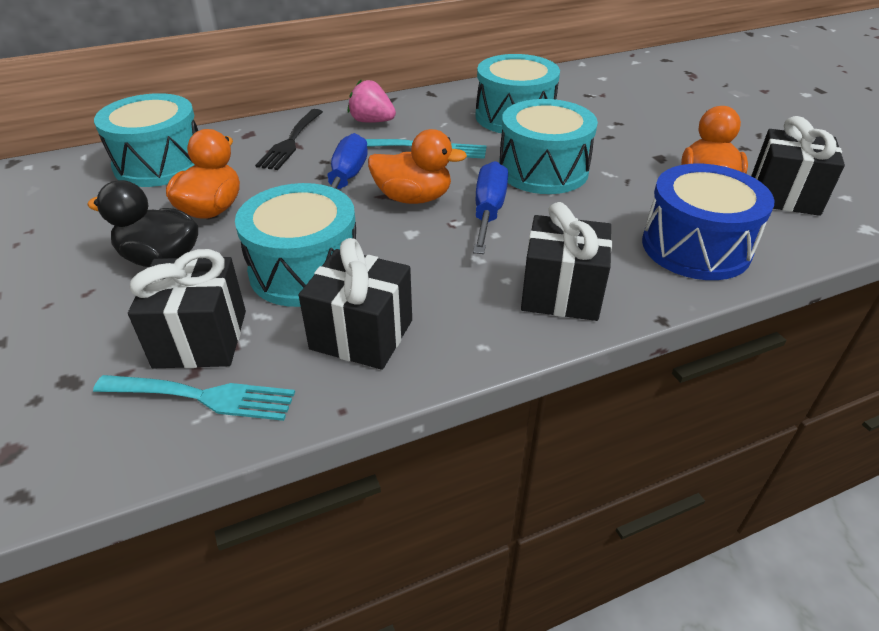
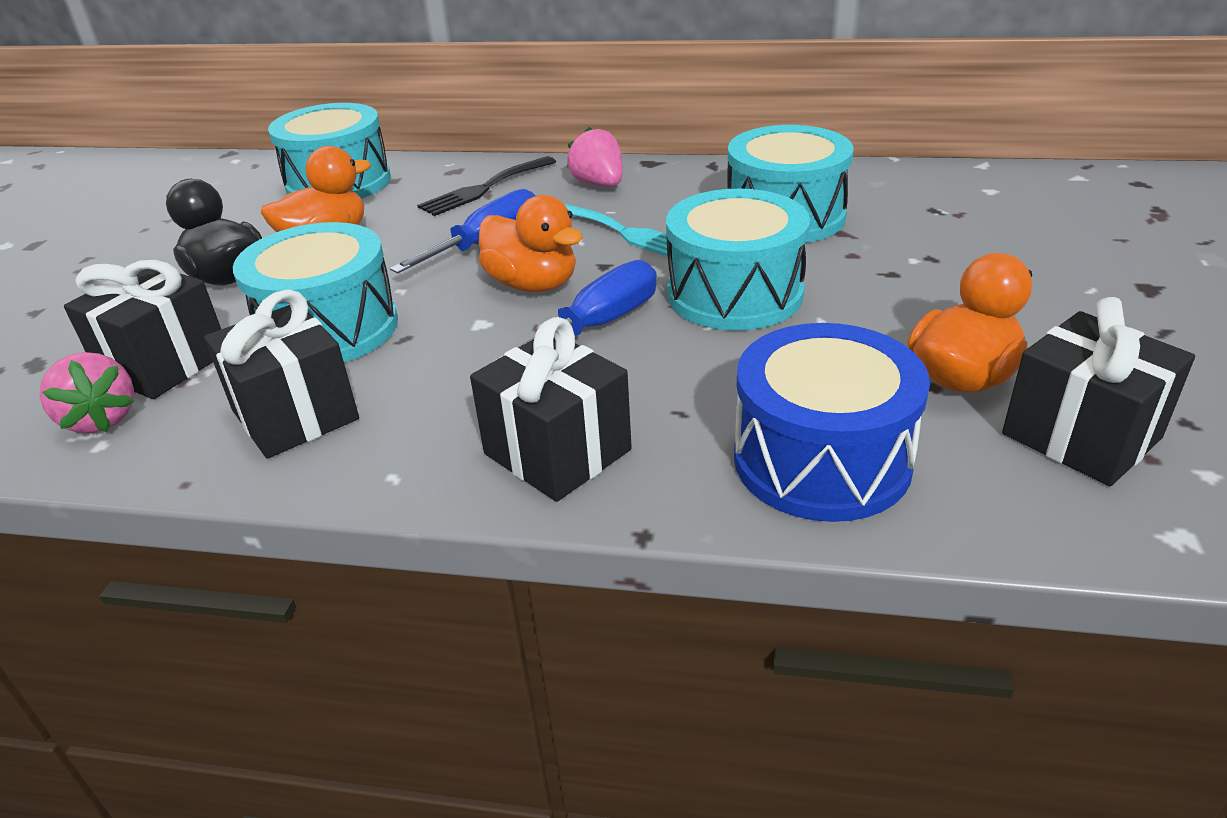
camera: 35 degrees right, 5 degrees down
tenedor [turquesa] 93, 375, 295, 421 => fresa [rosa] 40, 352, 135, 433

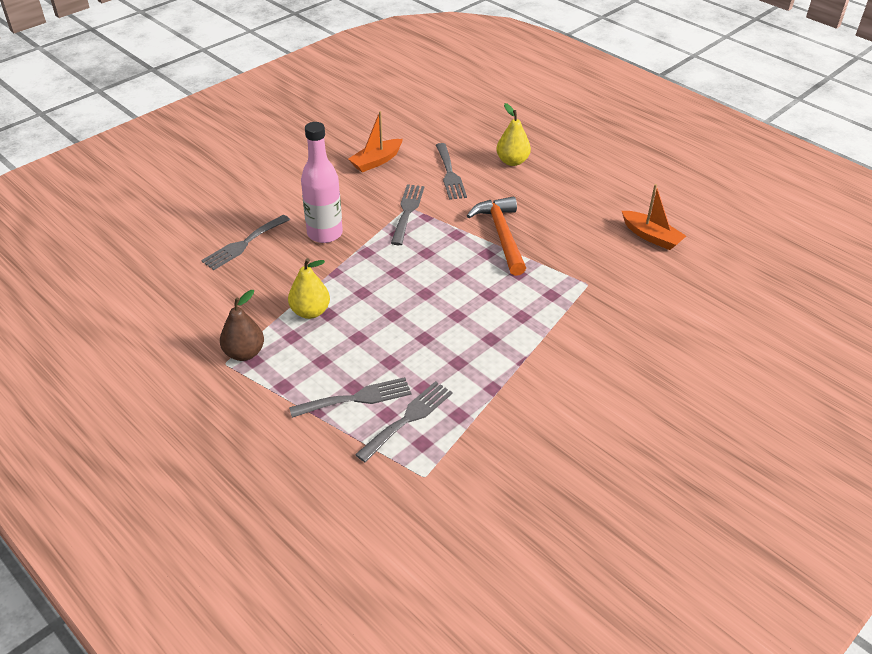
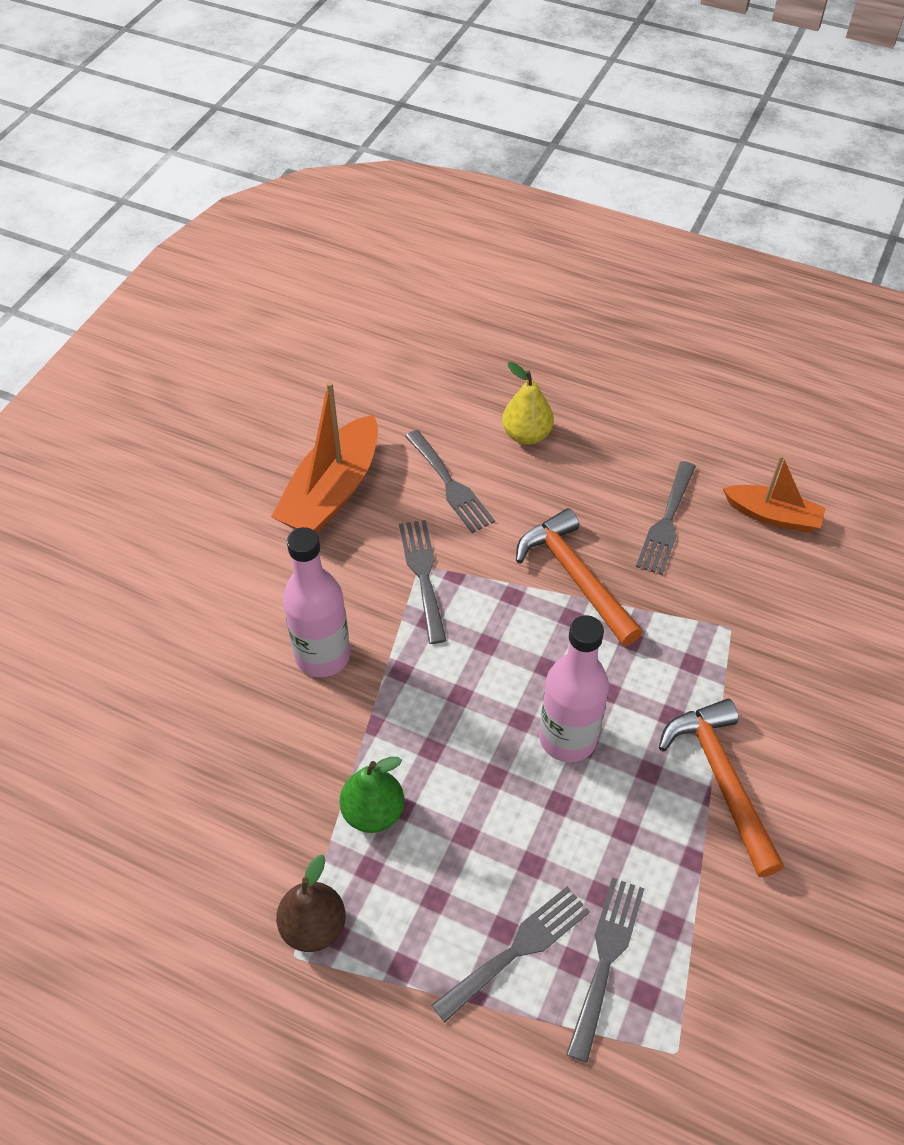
camera: 20 degrees left, 10 degrees up
barco [naranja] 348, 111, 403, 172 => barco [naranja] 271, 381, 378, 533, x1.63
pera [amarillo] 288, 258, 330, 319 => pera [verde] 340, 757, 404, 833
nothing => botella [rosa] 539, 615, 609, 762
tenedor [gris] 201, 215, 290, 270 => tenedor [gris] 636, 461, 696, 575, move
nothing => martillo [naranja] 659, 698, 784, 877

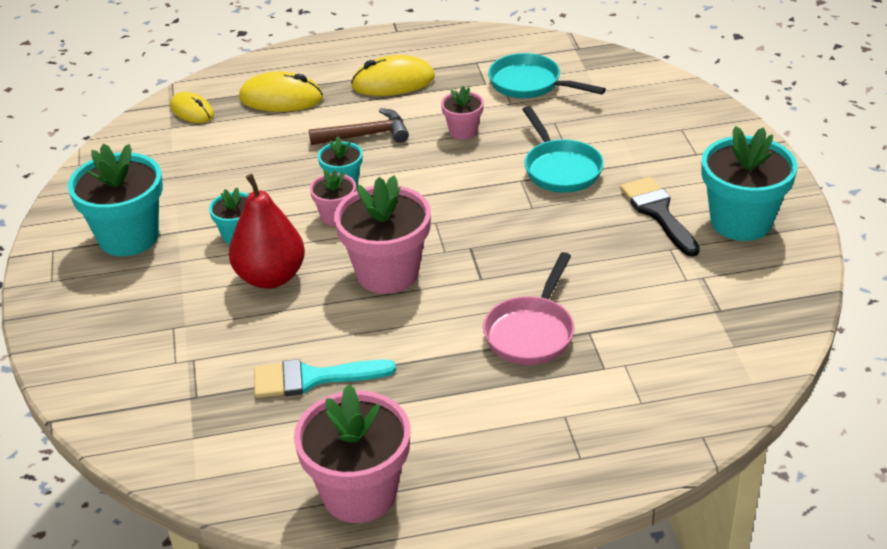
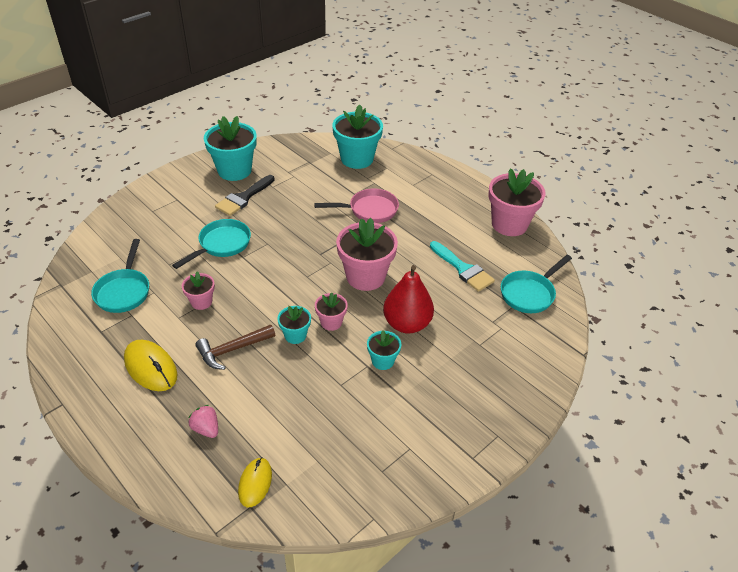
camera: 125 degrees left, 5 degrees up
ratón [amarillo] 239, 71, 323, 112 => fresa [rosa] 189, 405, 218, 438
martillo [marrón] 309, 108, 409, 145 => martillo [marrón] 195, 324, 275, 370, 75 degrees counterclockwise
maceta [turquesa] 68, 144, 163, 256 => maceta [turquesa] 332, 104, 383, 169, move
nothing => sartén [turquesa] 501, 255, 572, 313

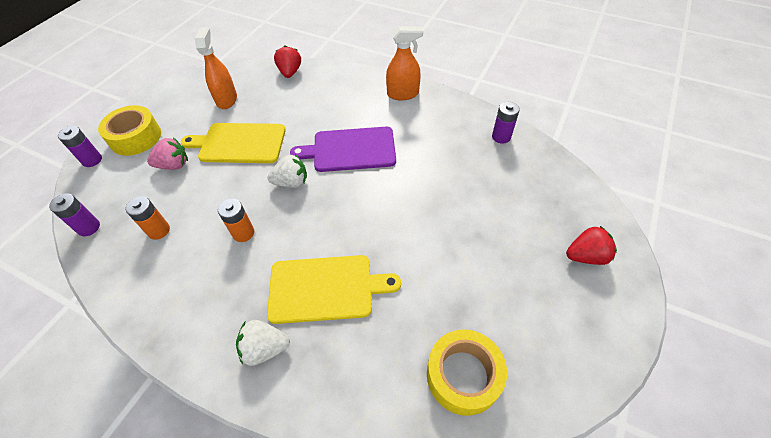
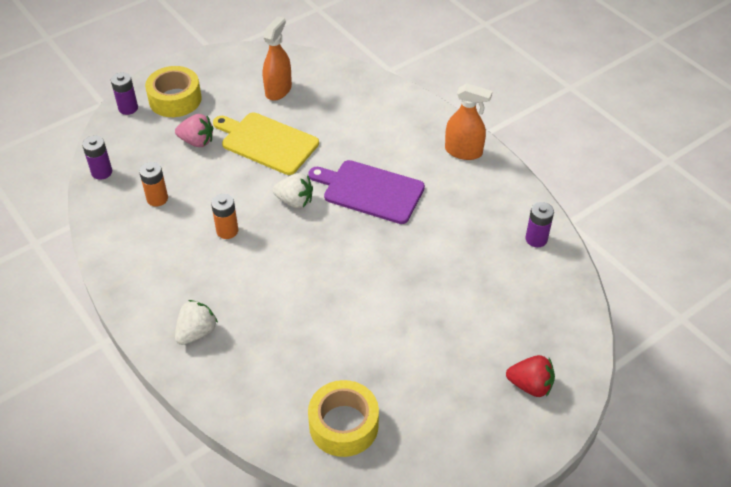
camera: 25 degrees right, 5 degrees down
fresa [blanco] 236, 320, 290, 366 => fresa [blanco] 175, 300, 218, 345, 105 degrees clockwise
tabla de cortar [amarillo] 267, 255, 401, 324 => nothing
fresa [rojo] 274, 46, 301, 78 => nothing

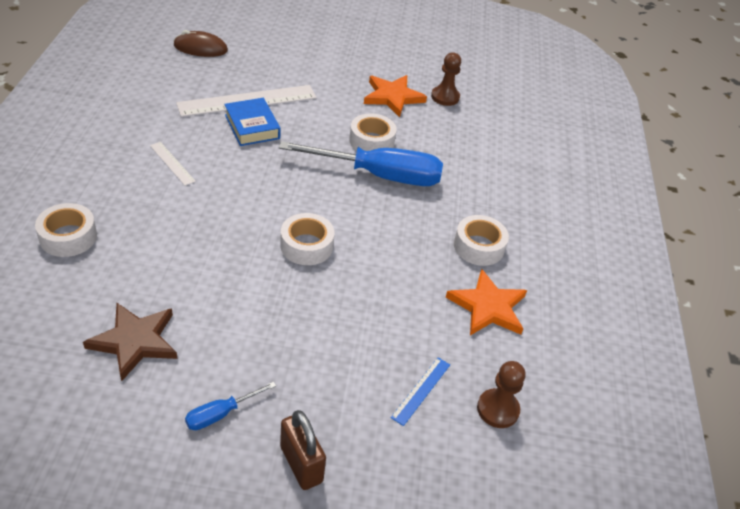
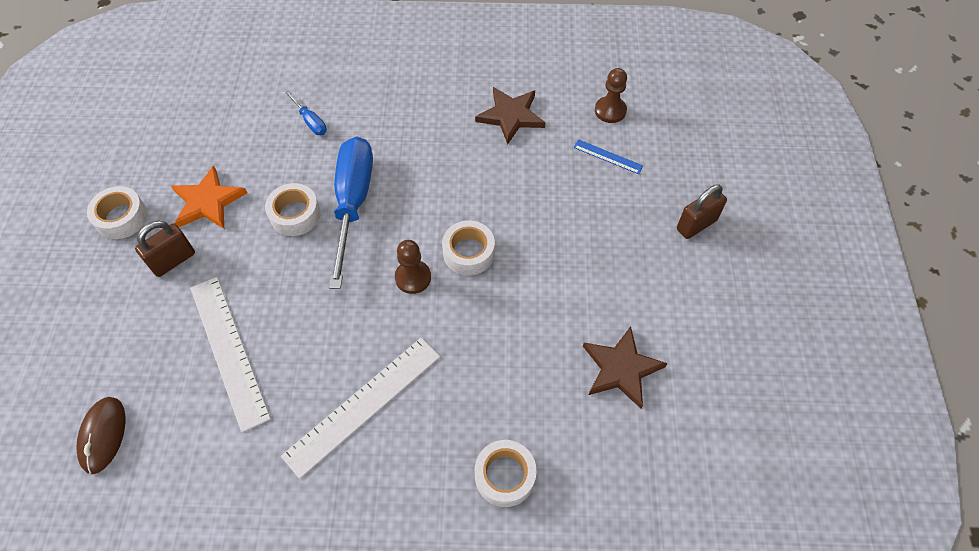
camera: 90 degrees left, 15 degrees up
cinta adhesiva [blanco] 454, 215, 509, 266 => cinta adhesiva [blanco] 87, 186, 148, 239, move
nothing => candado [marrón] 135, 221, 195, 277
regla [blanco] 150, 142, 196, 186 => regla [blanco] 281, 338, 440, 479, x2.11
destornillador [azul] 185, 382, 276, 430 => destornillador [azul] 285, 90, 327, 135, move
peón [marrón] 431, 52, 461, 106 => peón [marrón] 395, 240, 431, 294, move
estrella [naranja] 446, 269, 527, 335 => estrella [marrón] 475, 87, 545, 145
libro [azul] 224, 98, 281, 146 => nothing

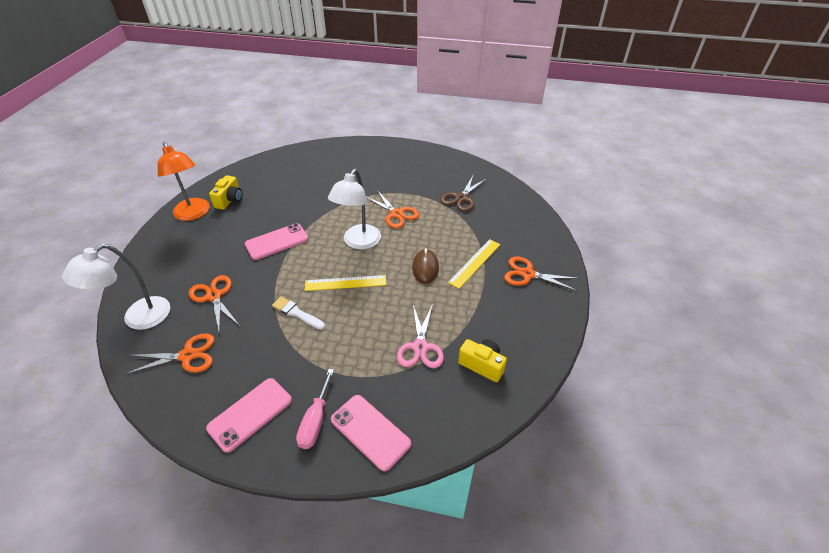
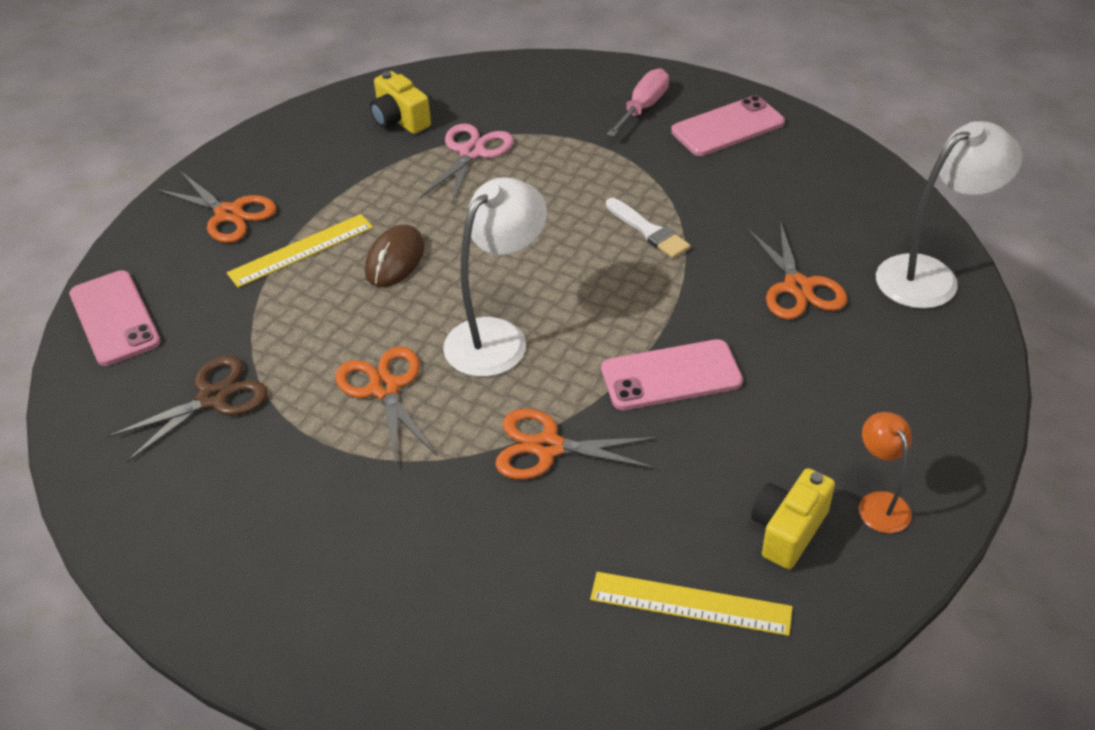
camera: 160 degrees left, 0 degrees up
móvil [rosa] 331, 395, 411, 471 => móvil [rosa] 69, 270, 161, 366, move
tijeras [naranja] 125, 333, 214, 374 => tijeras [naranja] 495, 409, 659, 480, move
regla [amarillo] 305, 275, 386, 291 => regla [amarillo] 590, 572, 793, 636, move
lámpara [naranja] 157, 142, 210, 221 => lámpara [naranja] 859, 412, 912, 533, x0.55

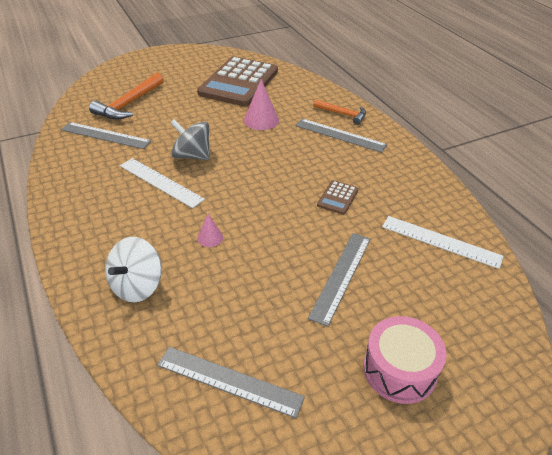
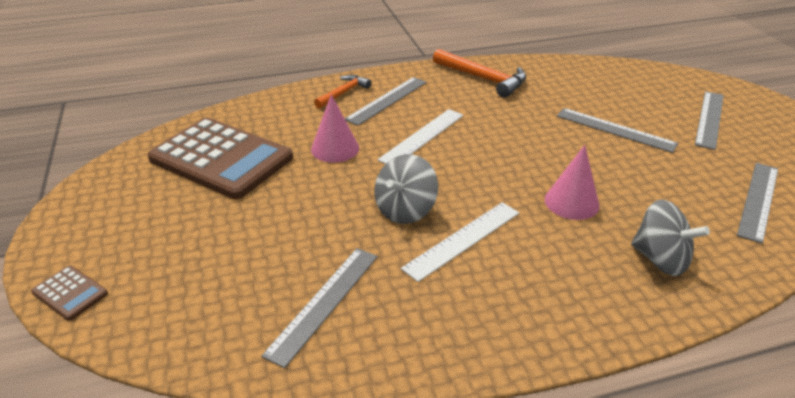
camera: 80 degrees left, 5 degrees down
calculadora [marrón] 317, 180, 358, 215 => calculadora [marrón] 31, 266, 108, 321, move
regla [blanco] 382, 216, 504, 269 => regla [blanco] 377, 109, 464, 164, move
martillo [naranja] 89, 73, 164, 119 => martillo [naranja] 433, 49, 527, 98, move
cono [rosa] 197, 214, 223, 247 => cono [rosa] 545, 145, 600, 220, x1.79
peonza [blanco] 105, 237, 162, 302 => peonza [gris] 631, 200, 710, 276
tambor [rosa] 363, 316, 447, 404 => regla [gris] 695, 91, 724, 150

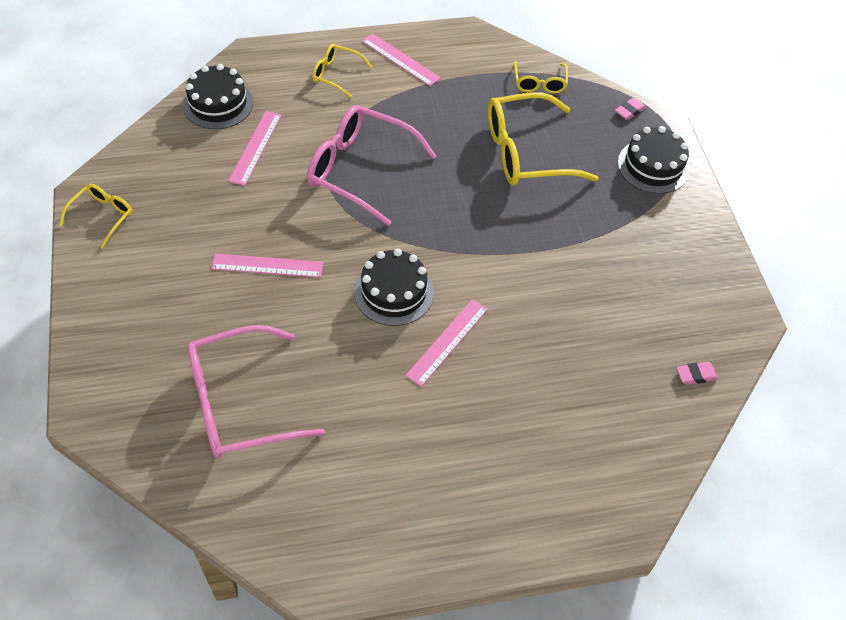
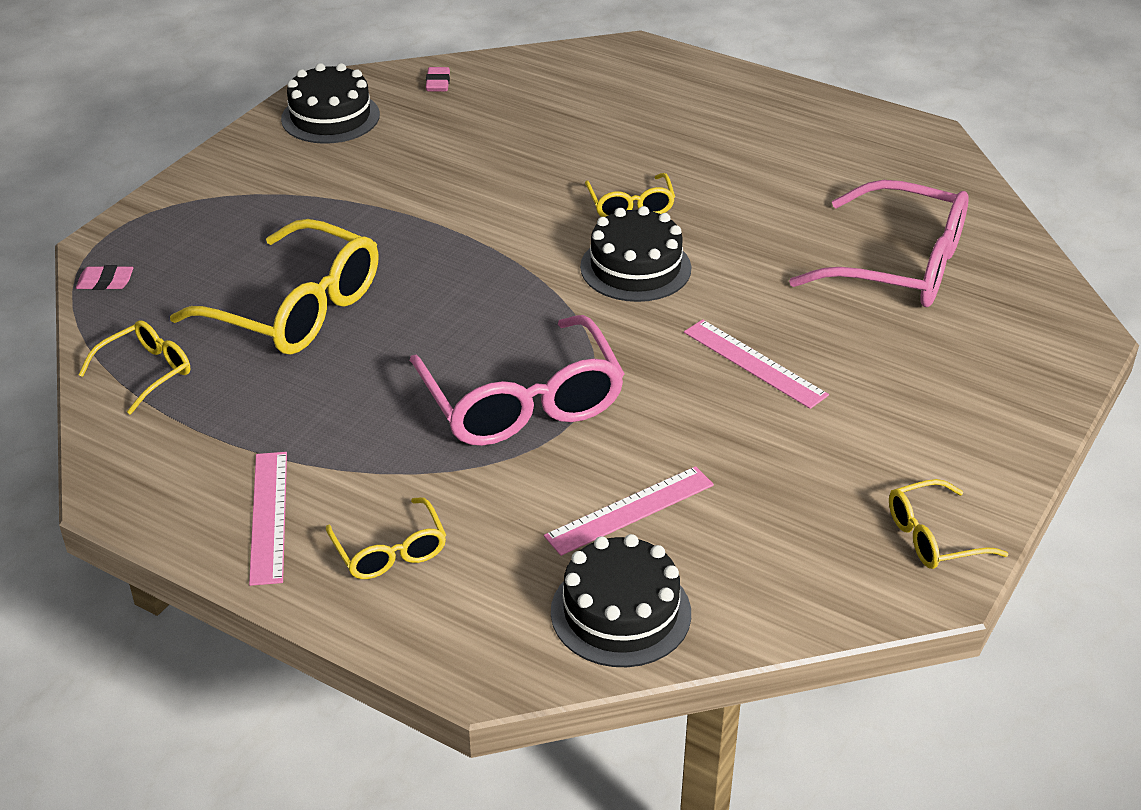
camera: 135 degrees left, 15 degrees down
tarta [negro] 618, 126, 690, 194 => tarta [negro] 281, 63, 380, 144, move
goma de borrar [rosa] 676, 362, 718, 385 => goma de borrar [rosa] 426, 67, 450, 91, 60 degrees clockwise
regla [rosa] 405, 299, 488, 387 => gafas [amarillo] 585, 173, 675, 217

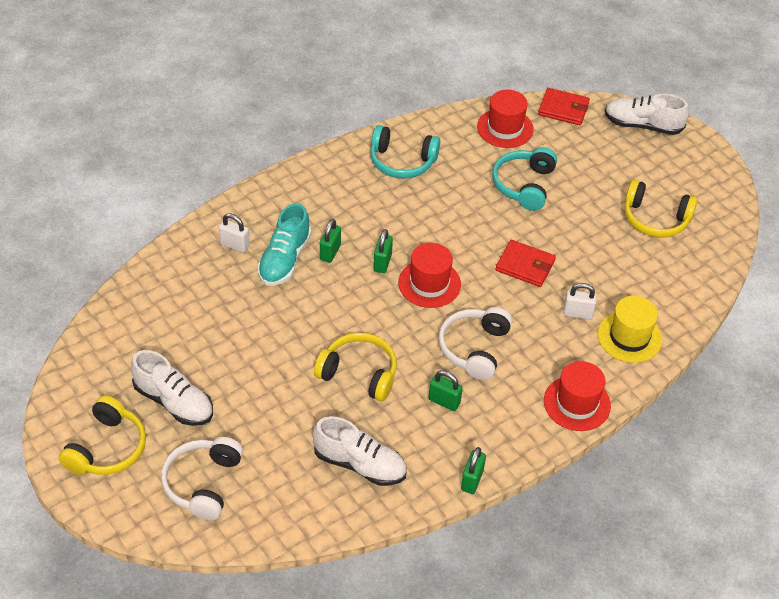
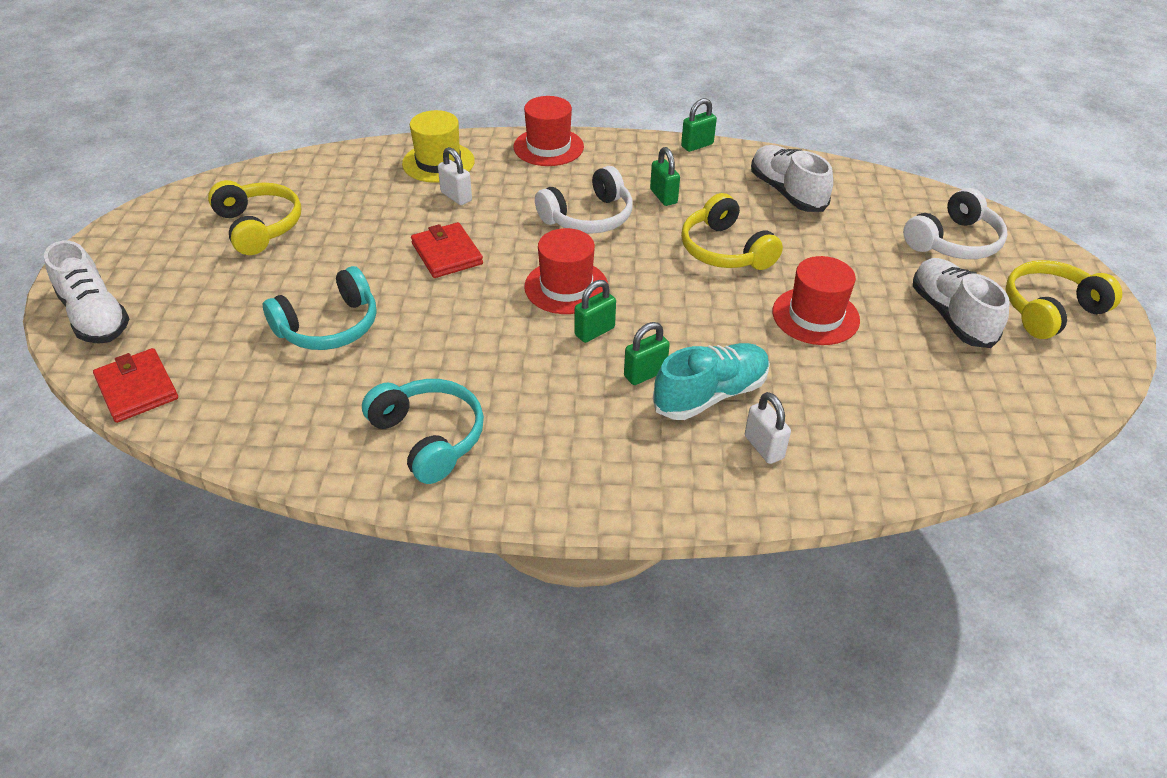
camera: 140 degrees left, 5 degrees down
sombrero [rojo] 477, 90, 534, 148 => sombrero [rojo] 772, 256, 860, 345, move

